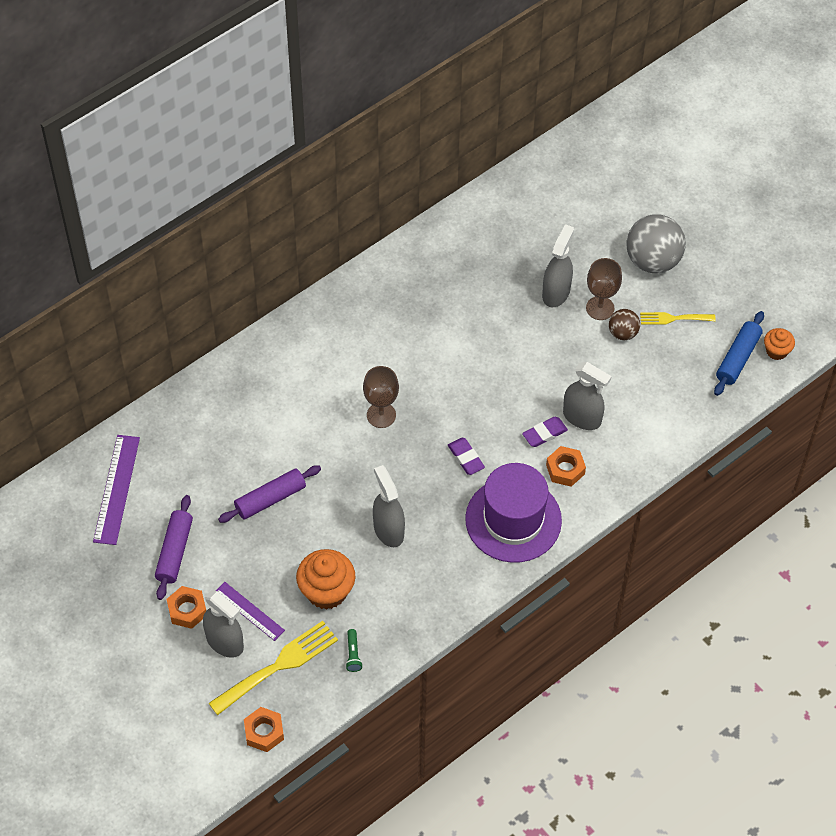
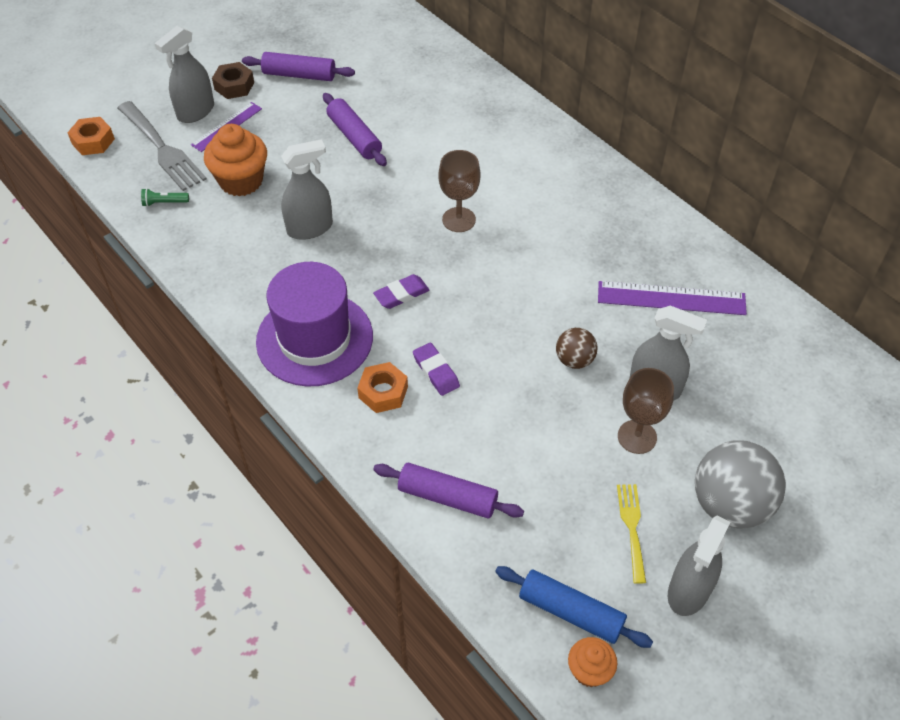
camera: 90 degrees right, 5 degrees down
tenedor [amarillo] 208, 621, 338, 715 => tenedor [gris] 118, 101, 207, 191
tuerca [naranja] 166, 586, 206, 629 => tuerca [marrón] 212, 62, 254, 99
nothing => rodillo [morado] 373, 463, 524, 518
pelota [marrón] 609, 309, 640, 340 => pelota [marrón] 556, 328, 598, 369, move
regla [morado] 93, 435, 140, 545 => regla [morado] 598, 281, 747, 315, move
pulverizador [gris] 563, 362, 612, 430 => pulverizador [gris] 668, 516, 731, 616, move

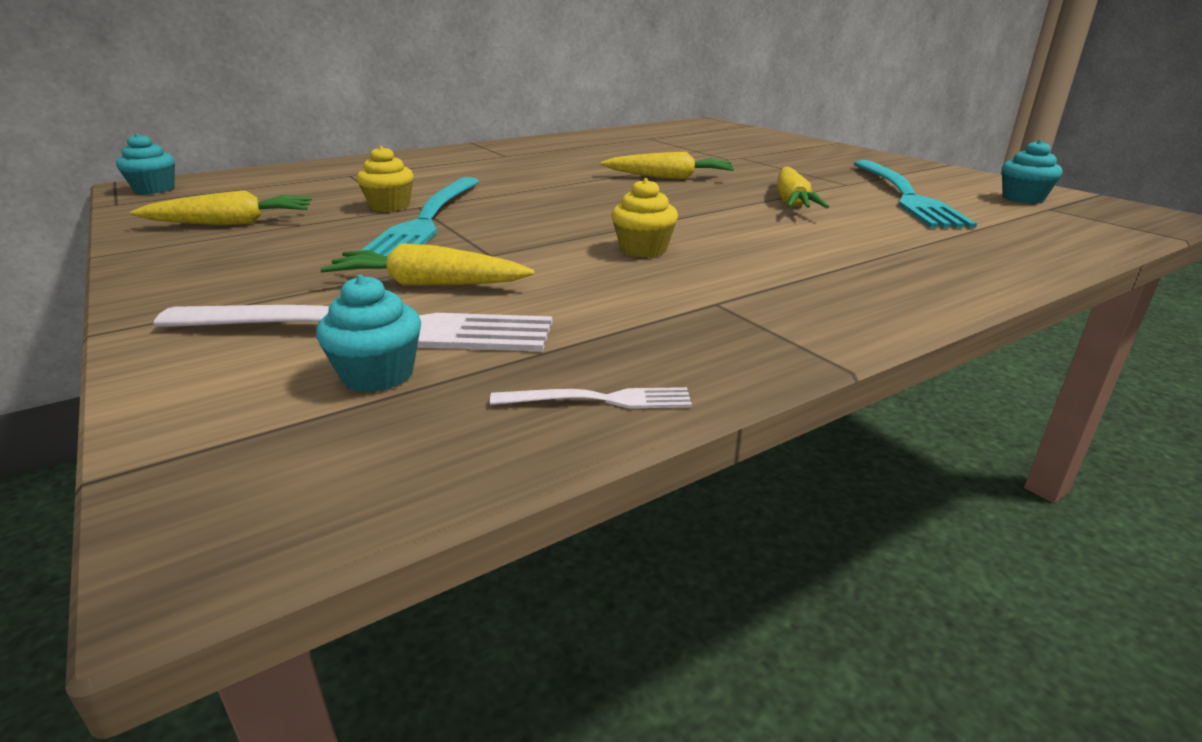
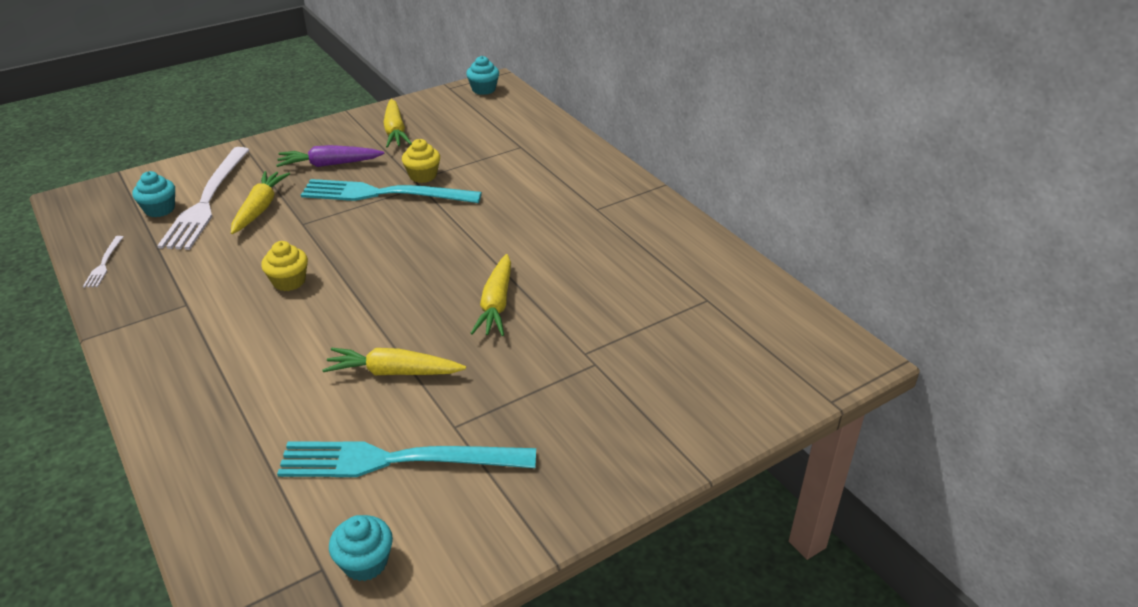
camera: 90 degrees right, 10 degrees up
nothing => zanahoria [morado] 276, 145, 384, 167

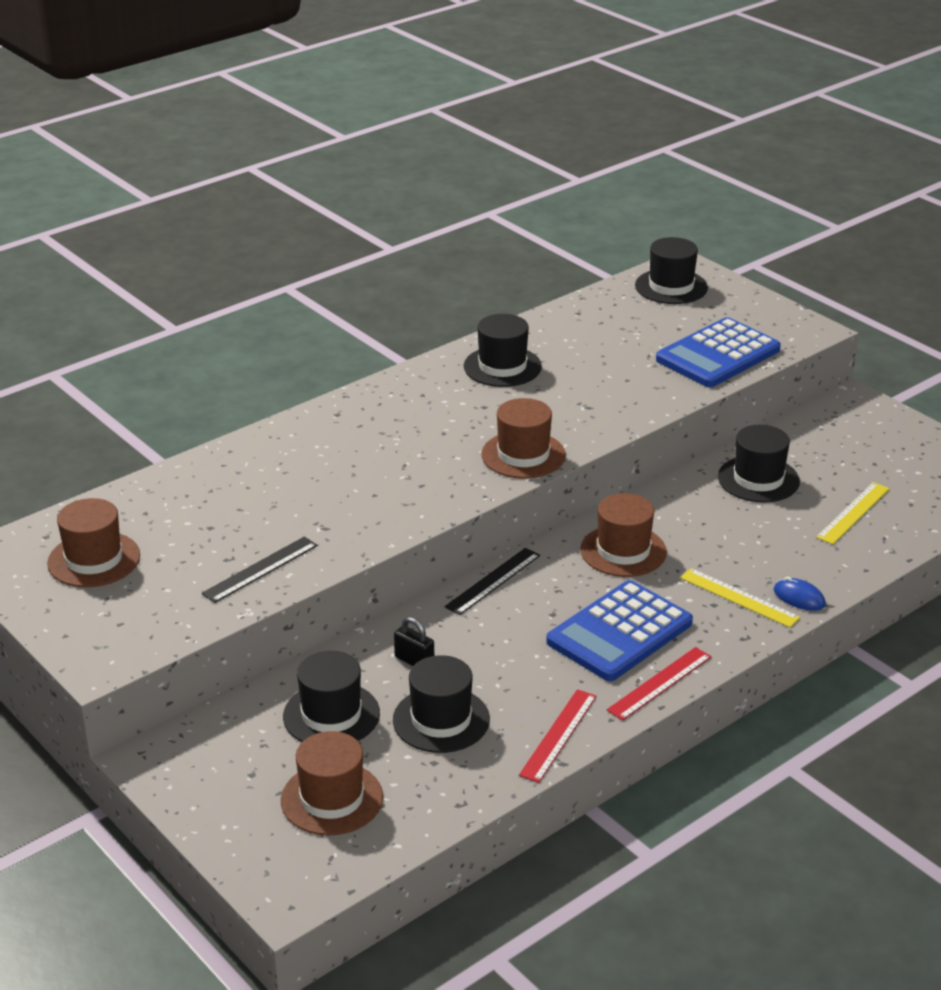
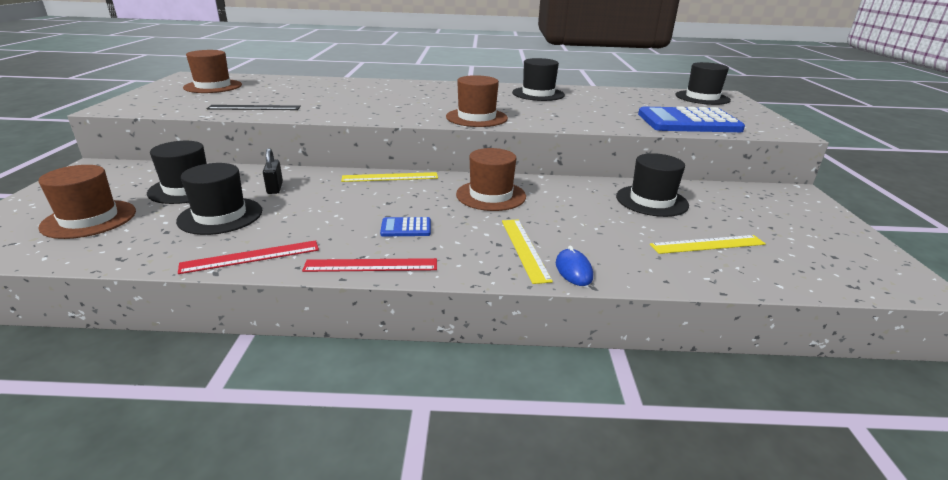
camera: 40 degrees right, 5 degrees down
regla [negro] 445, 548, 540, 615 => regla [amarillo] 341, 172, 438, 182
calculadora [azul] 546, 580, 693, 681 => calculadora [azul] 380, 217, 431, 236, x0.43

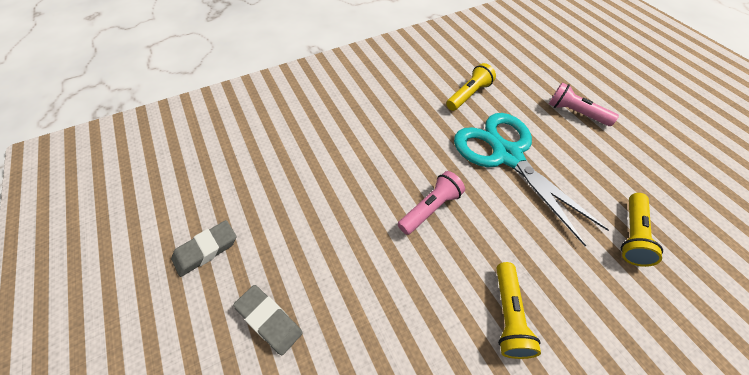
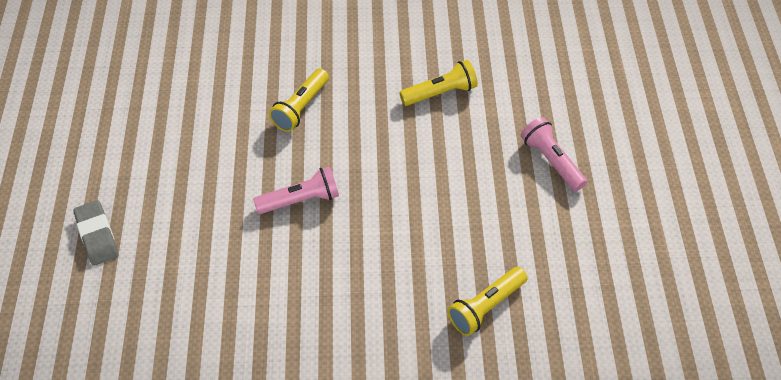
camera: 25 degrees right, 0 degrees up
lámpara de mano [amarillo] 496, 262, 541, 359 => lámpara de mano [amarillo] 269, 69, 329, 132, move
goma de borrar [gris] 171, 220, 236, 277 => nothing
tijeras [turquesa] 454, 113, 609, 246 => nothing

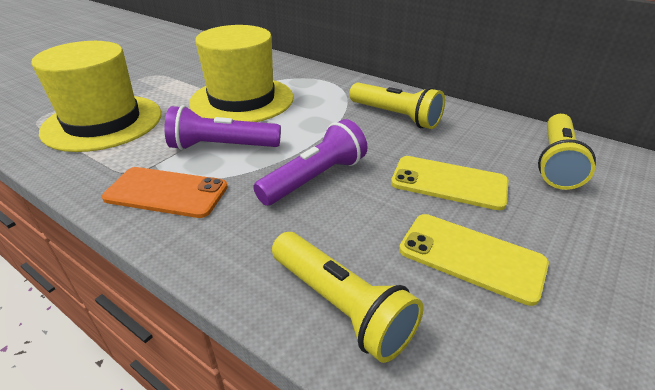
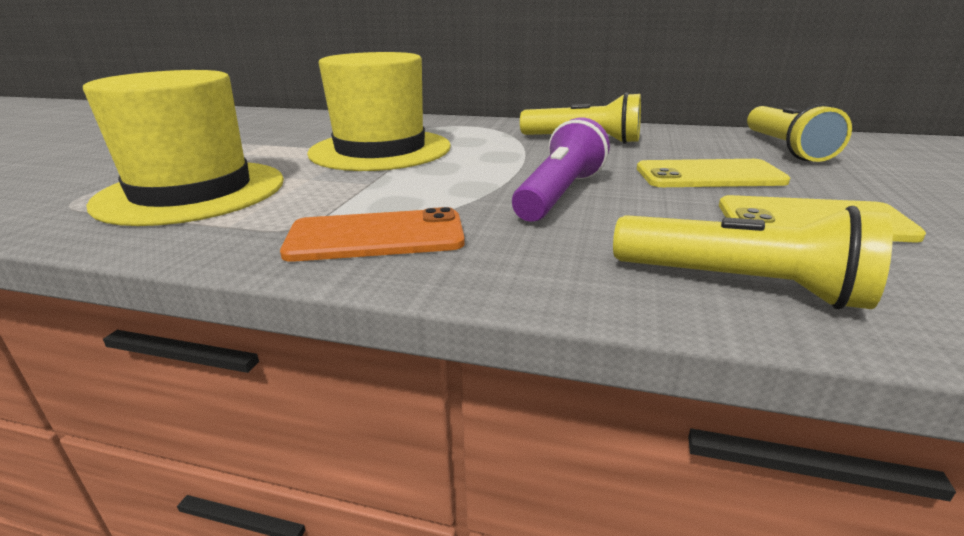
camera: 20 degrees left, 10 degrees down
lámpara de mano [morado] 164, 105, 281, 150 => nothing

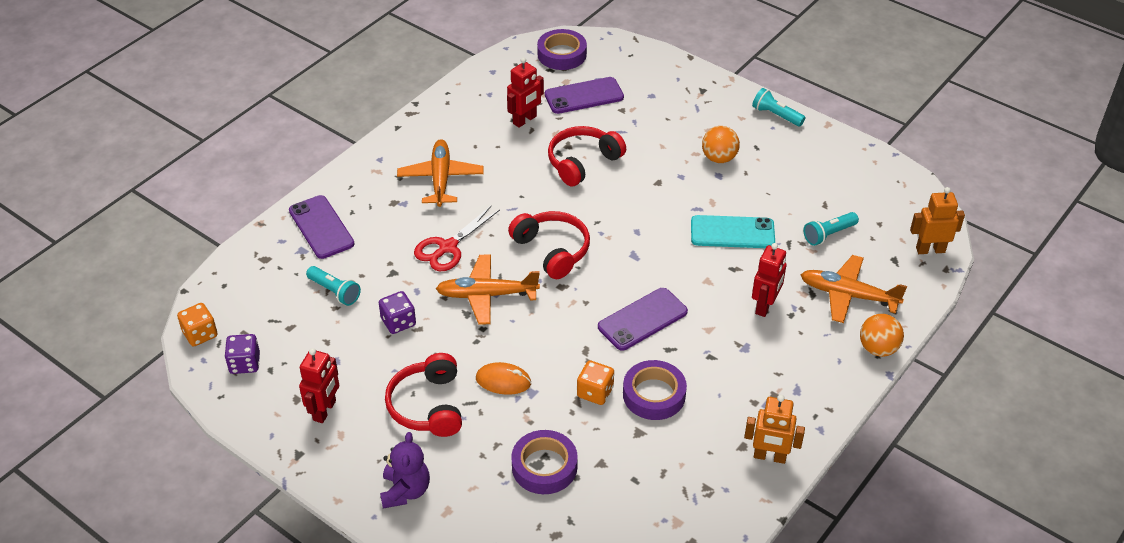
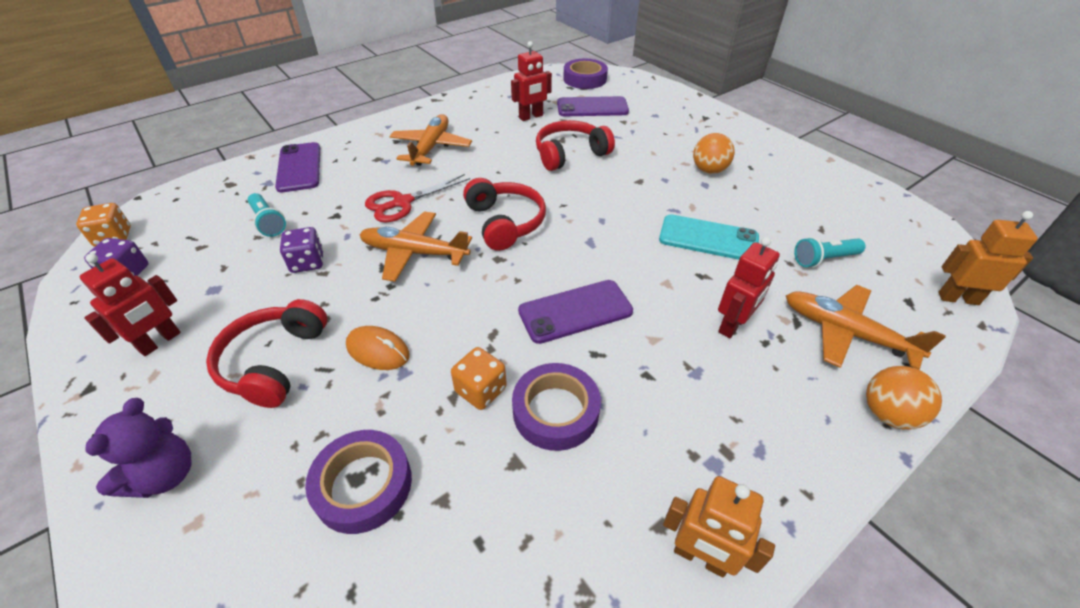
camera: 15 degrees right, 0 degrees up
lámpara de mano [turquesa] 752, 88, 805, 126 => nothing

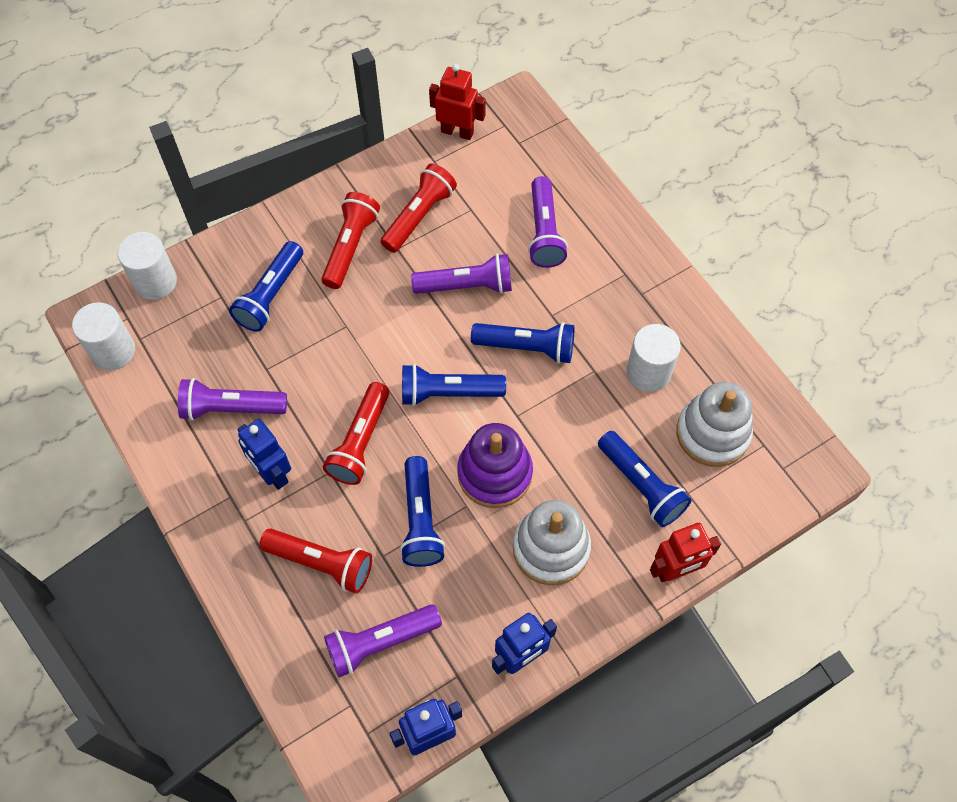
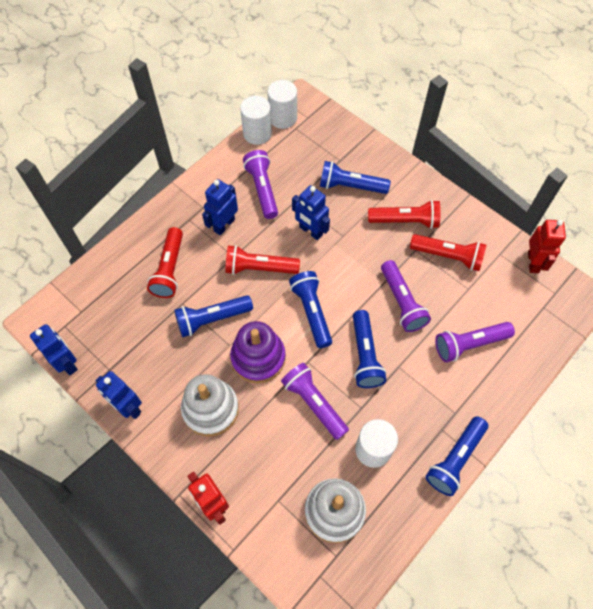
camera: 75 degrees right, 0 degrees up
cilindro [blanco] 118, 232, 177, 300 => cilindro [blanco] 240, 96, 272, 145, move
lámpara de mano [morado] 324, 604, 442, 677 => lámpara de mano [morado] 281, 363, 349, 440, move
nothing => robot [azul] 292, 185, 330, 240
lámpara de mano [azul] 598, 431, 691, 527 => lámpara de mano [azul] 425, 416, 488, 496, move

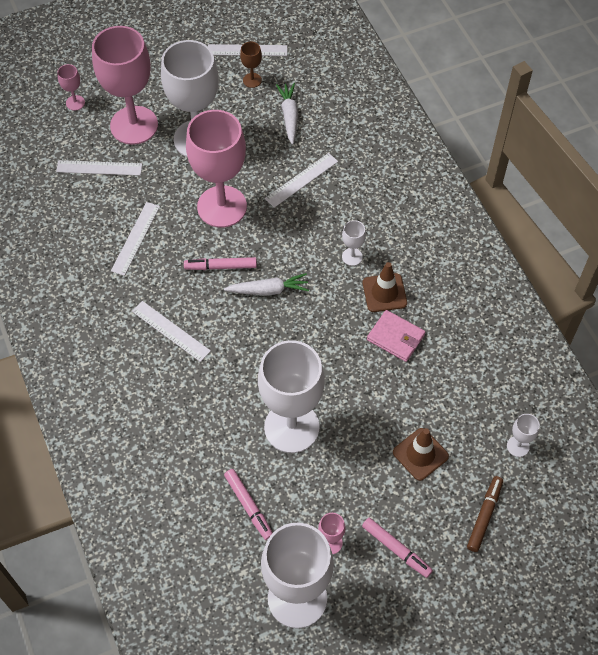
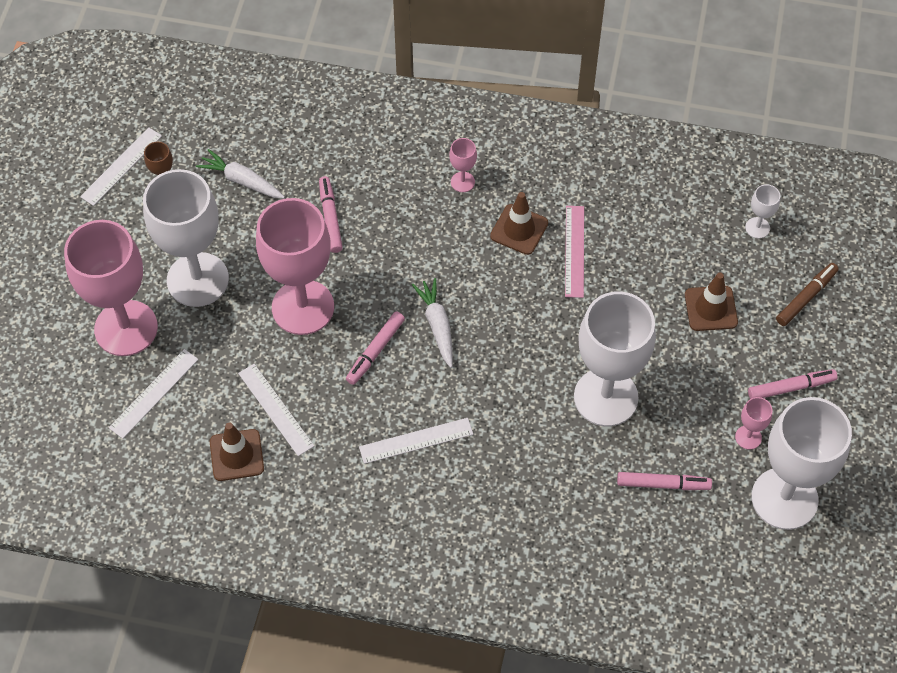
camera: 55 degrees left, 0 degrees up
nothing => cono de tráfico [marrón] 210, 423, 264, 481
regla [blanco] 265, 153, 338, 208 => rotulador [rosa] 319, 176, 343, 253
zanahoria [blanco] 224, 273, 309, 296 => zanahoria [blanco] 412, 278, 453, 368, 45 degrees counterclockwise
copa [rosa] 57, 64, 85, 111 => copa [rosa] 449, 138, 477, 192, move
cartera [rosa] 367, 310, 425, 362 => regla [rosa] 565, 206, 584, 298
rotulador [marrón] 467, 476, 503, 552 => rotulador [marrón] 776, 263, 839, 326, 75 degrees clockwise
copa [blanco] 342, 220, 366, 266 => nothing

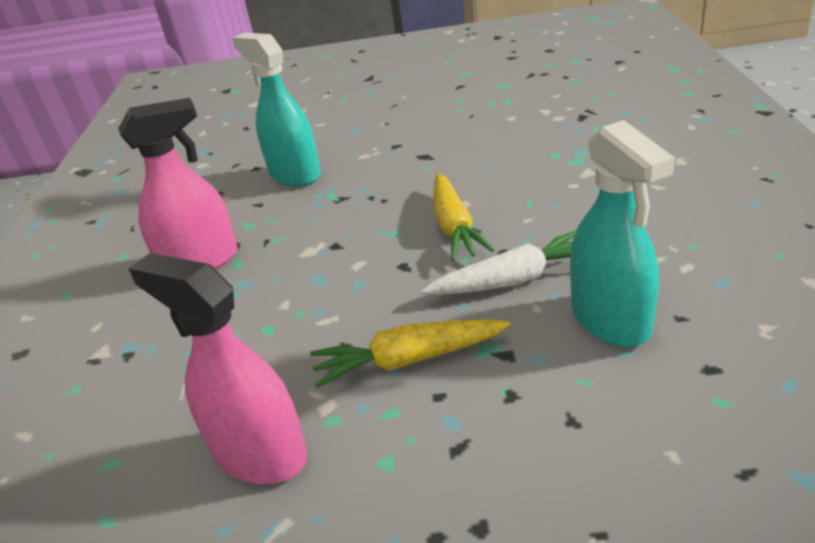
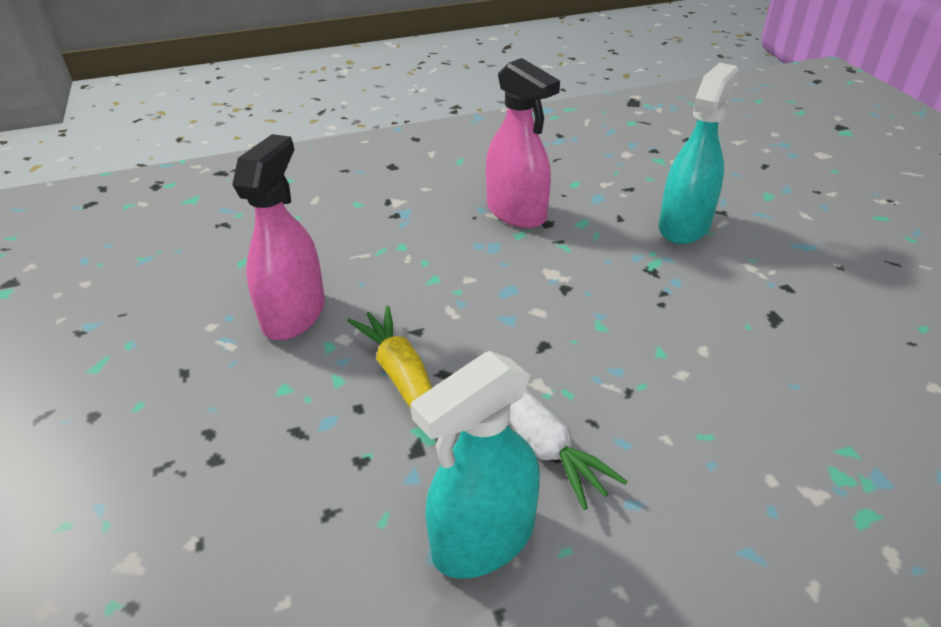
camera: 70 degrees right, 5 degrees up
zanahoria [amarillo] 433, 173, 494, 261 => nothing

